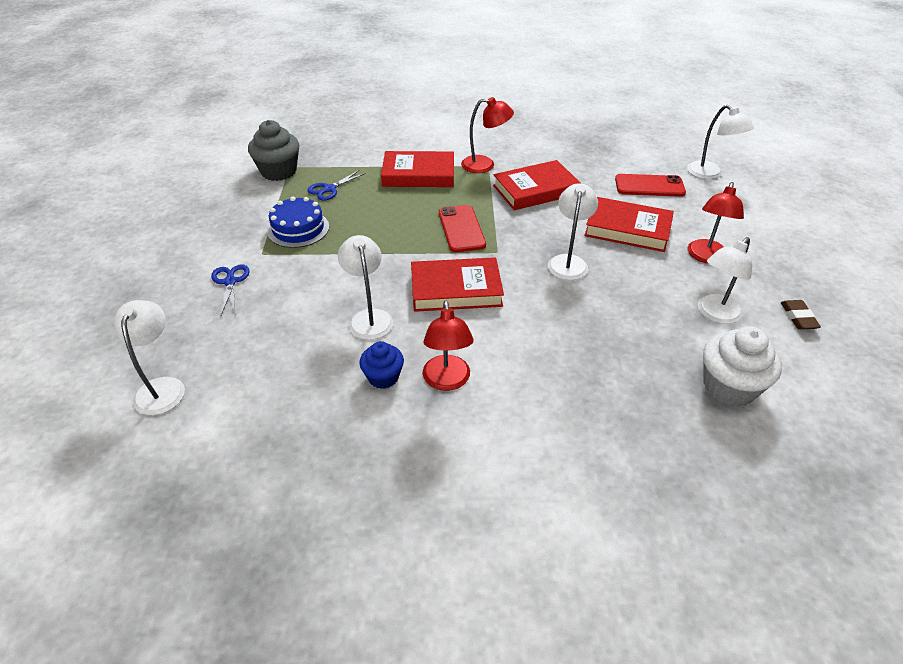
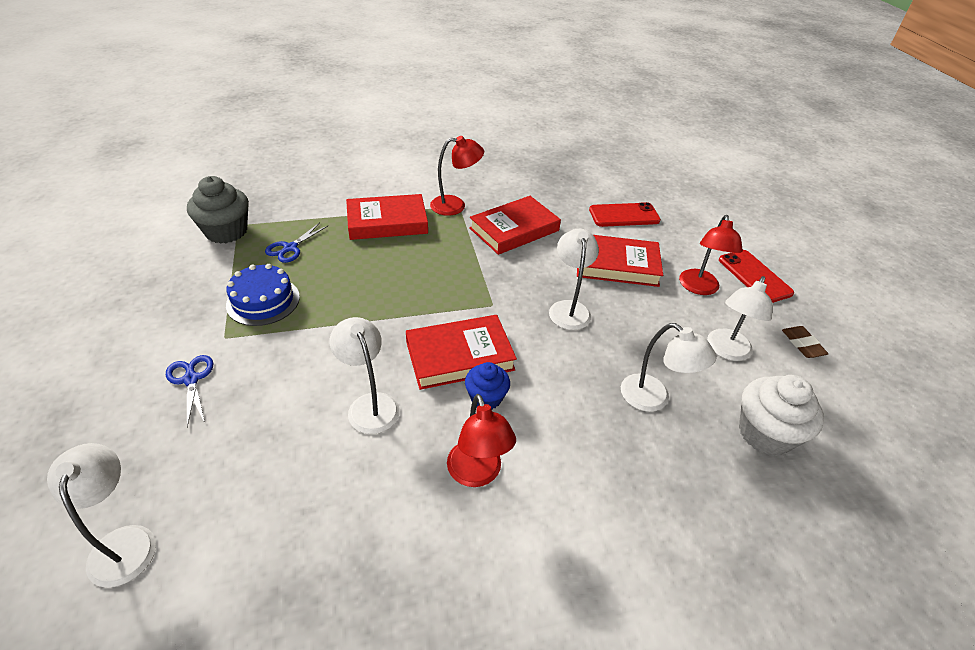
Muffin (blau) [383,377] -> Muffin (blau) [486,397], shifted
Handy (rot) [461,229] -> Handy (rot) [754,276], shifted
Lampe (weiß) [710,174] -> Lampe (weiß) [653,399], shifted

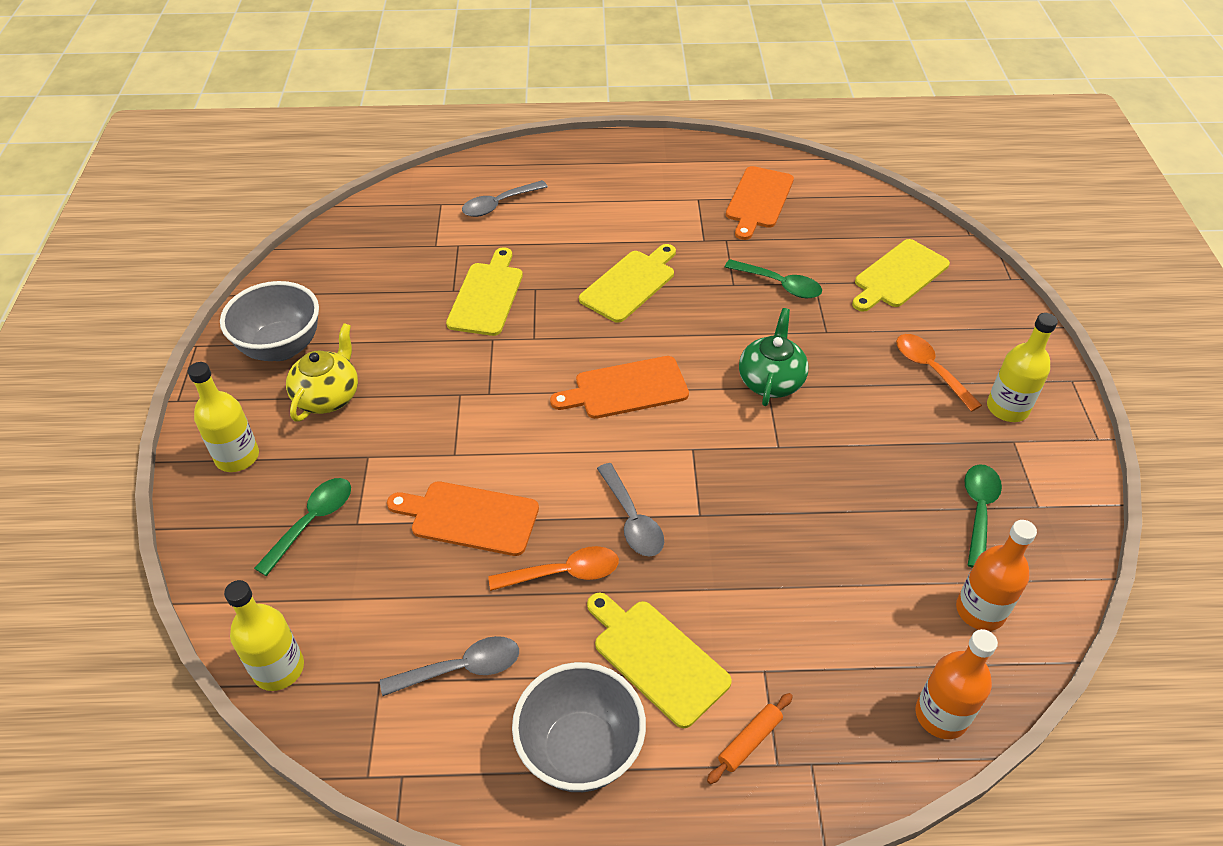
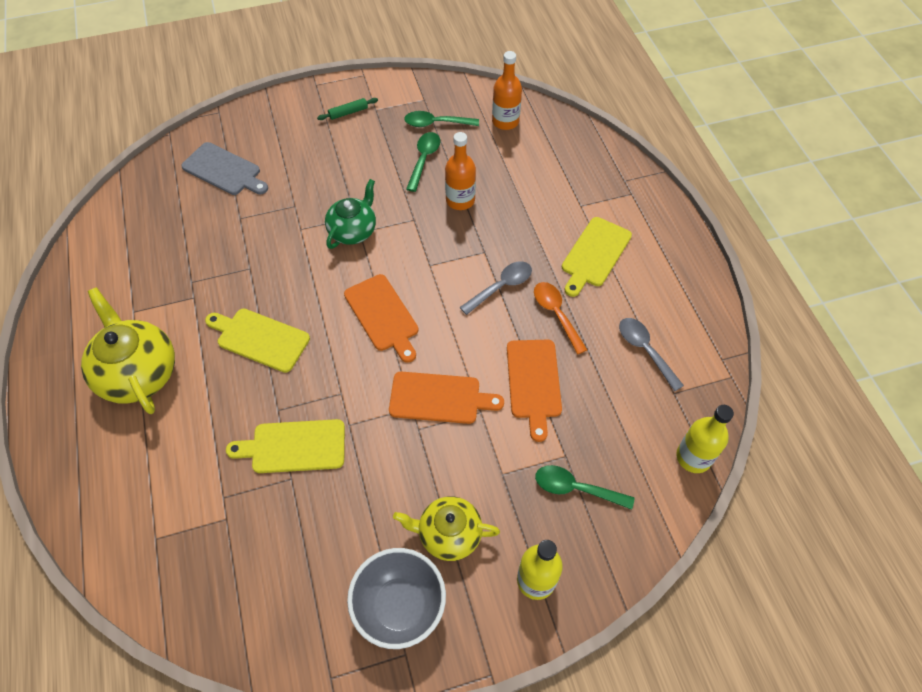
Löffel (grau) [498,204] -> none
Schüssel (grau) [580,750] -> none
Nudelholz (orange) [750,741] -> none
Löffel (grün) [779,285] -> Löffel (grün) [424,159], shifted
Schneidebrett (orange) [758,200] -> Schneidebrett (orange) [439,398], shifted
Teekanne (grün) [771,381] -> Teekanne (grün) [353,231], 120 degrees clockwise
Schneidebrett (gelb) [898,276] -> Schneidebrett (grau) [224,170]
Löffel (orange) [930,370] -> none
Flasche (orange) [941,715] -> Flasche (orange) [460,200], shifted
Flasche (gelb) [1007,408] -> Nudelholz (grün) [348,112]
none -> Teekanne (gelb) [138,373]

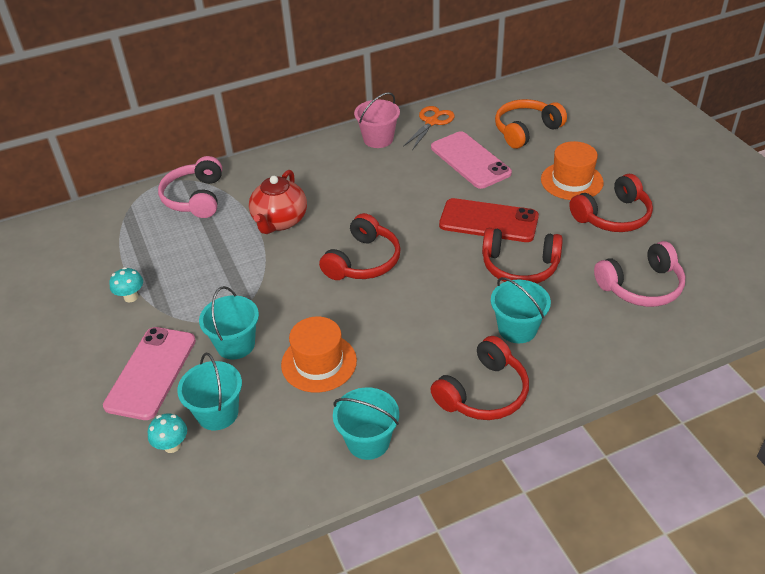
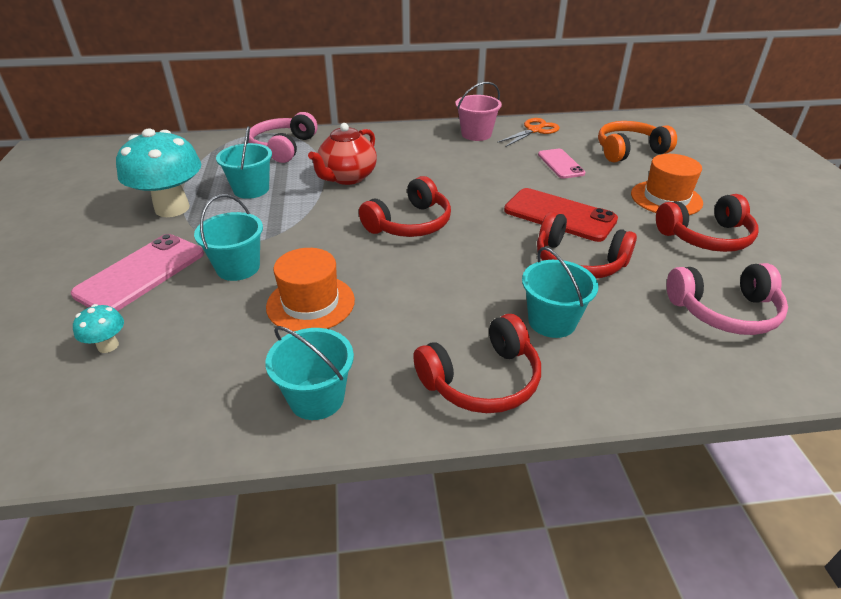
Pilz (türkis) [131,297] -> Pilz (türkis) [172,208], x2.28
Eimer (türkis) [217,413] -> Eimer (türkis) [251,189], shifted
Handy (rosa) [470,160] -> Handy (rosa) [560,164], x0.62

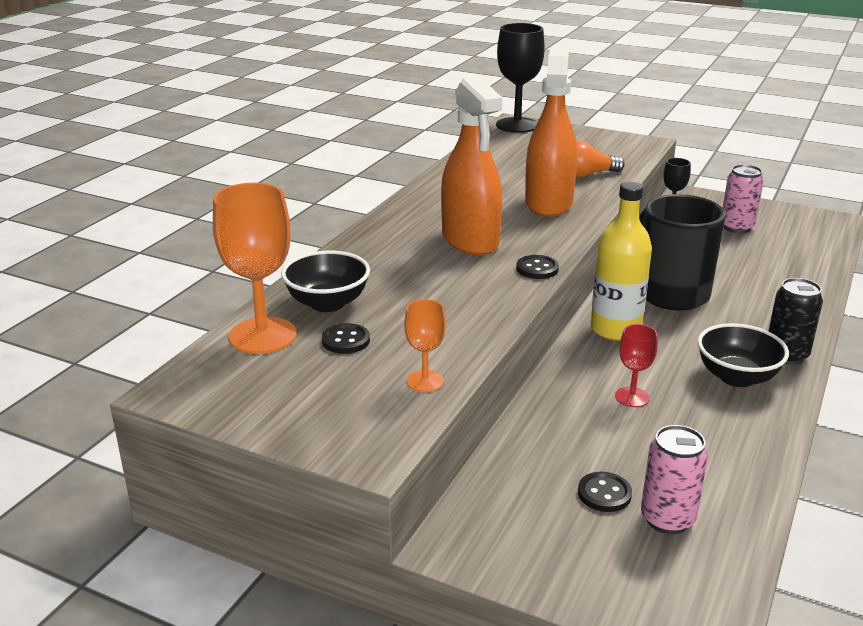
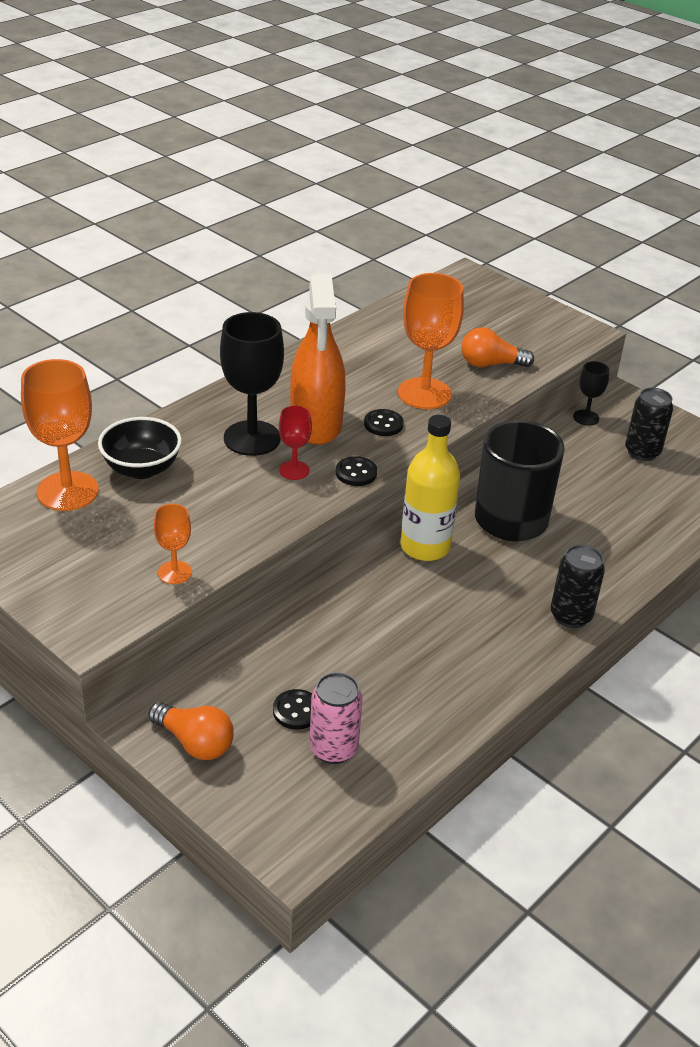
Knopf (schwarz) [346,340] -> Knopf (schwarz) [383,424], shifted
Kelch (schwarz) [517,125] -> Kelch (schwarz) [252,438], shifted
Sprühflasche (orange) [548,203] -> Kelch (orange) [424,393]
Kelch (rot) [632,397] -> Kelch (rot) [294,470], shifted
Schüssel (schwarz) [736,377] -> none
Dose (rosa) [737,227] -> Dose (schwarz) [642,452]
none -> Glühbirne (orange) [194,742]

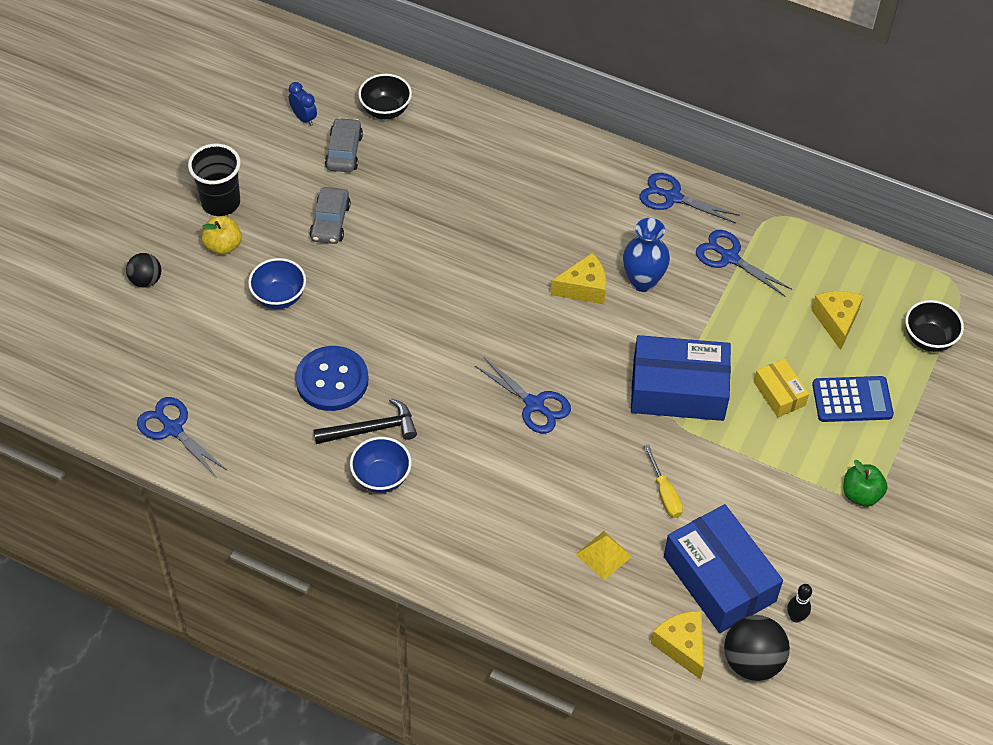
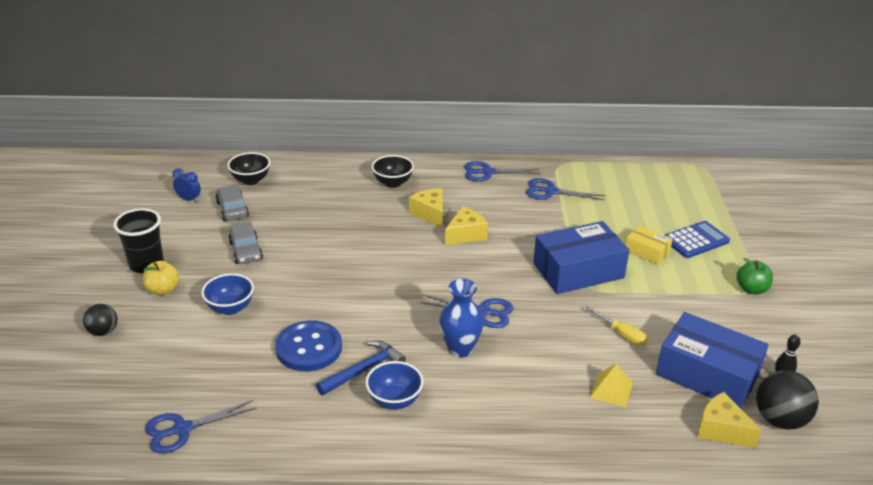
Schere (blau) [173,429] -> Schere (blau) [182,429], 45 degrees counterclockwise
Hammer (schwarz) [371,429] -> Hammer (blau) [363,370]
Vase (blau) [642,281] -> Vase (blau) [460,349], shifted
Käse (gelb) [836,321] -> Käse (gelb) [430,214], shifted
Schüssel (schwarz) [928,339] -> Schüssel (schwarz) [392,183], shifted

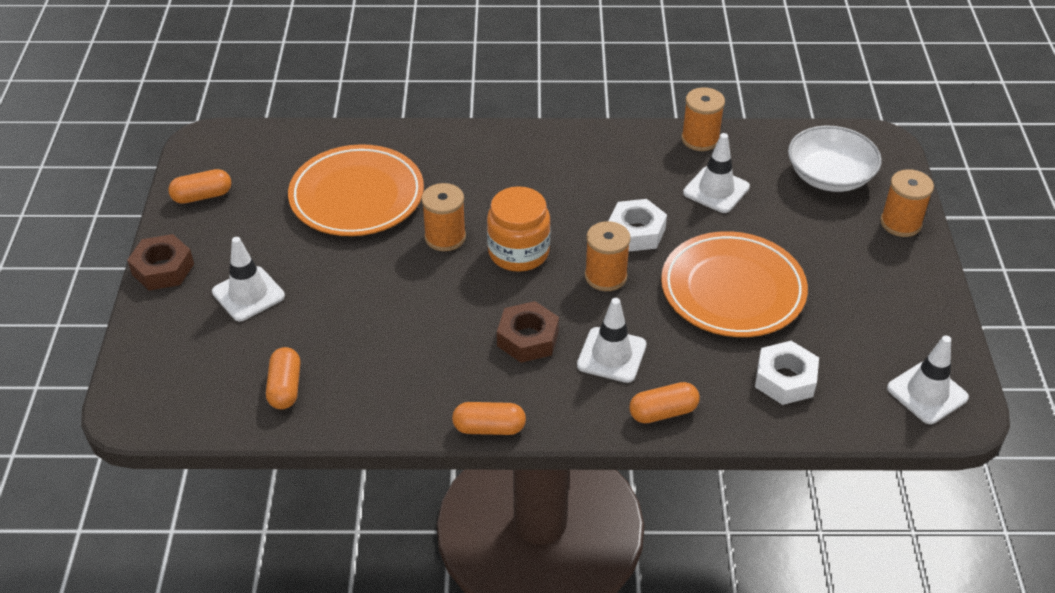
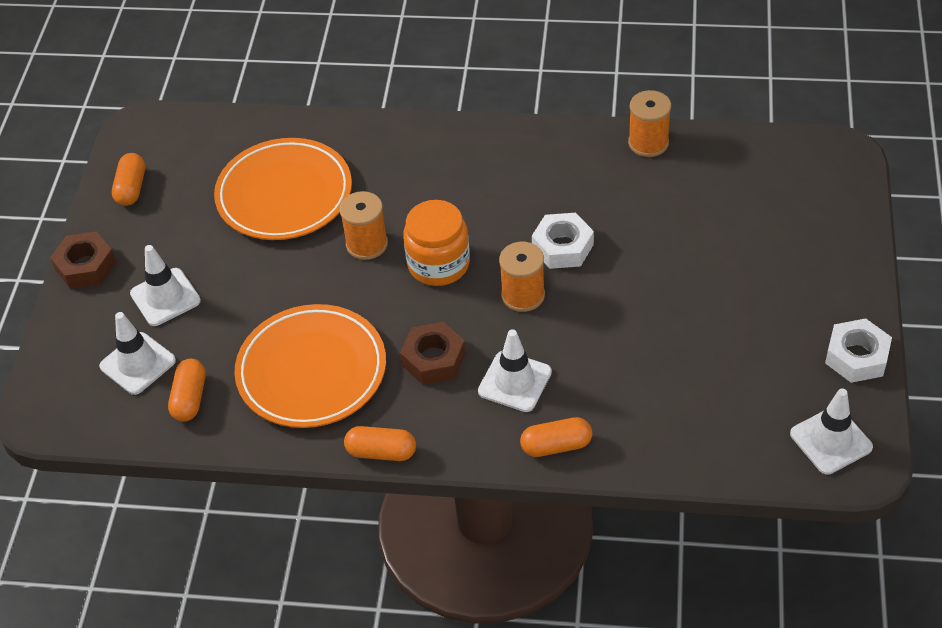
Kapsel (orange) [202,196] -> Kapsel (orange) [131,188], 75 degrees counterclockwise
Teller (orange) [732,290] -> Teller (orange) [311,371], shifted
Leitkegel (weiß) [716,190] -> Leitkegel (weiß) [138,363], shifted
Sechskantmutter (weiß) [785,379] -> Sechskantmutter (weiß) [856,357], shifted
Schüssel (weiß) [829,176] -> none
Garnrolle (orange) [900,223] -> none

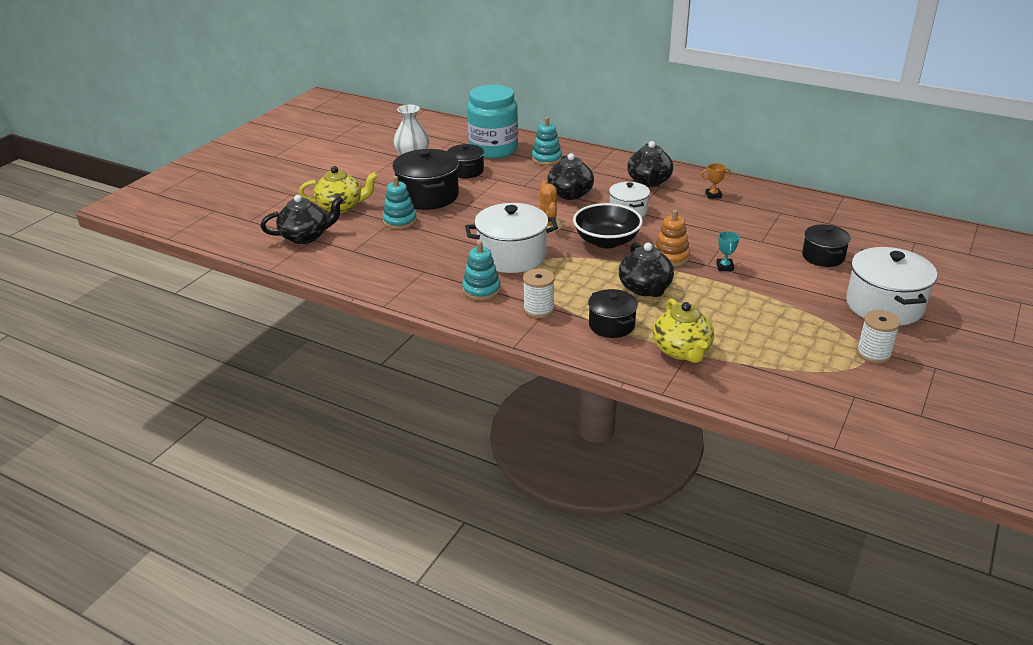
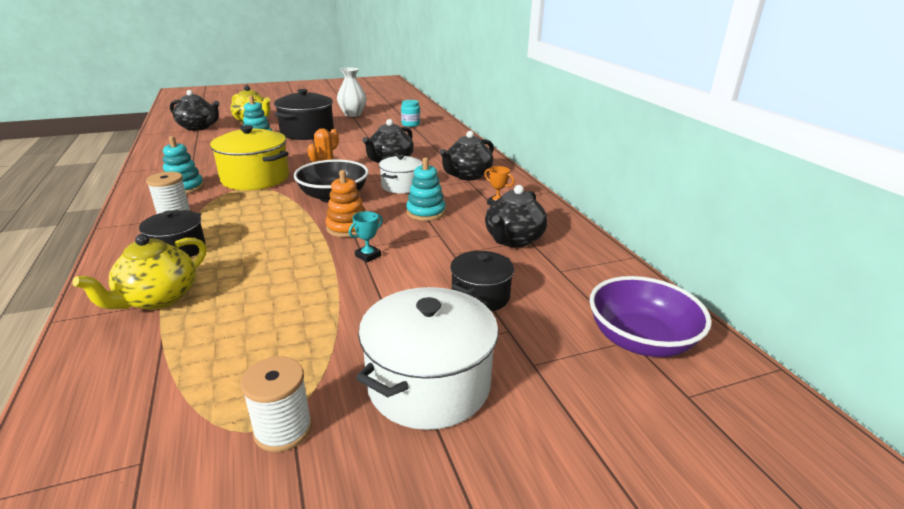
Kochtopf (schwarz) [466,171] -> none
Kochtopf (weiß) [512,256] -> Kochtopf (gelb) [255,178]
Einmachglas (türkis) [493,149] -> Einmachglas (türkis) [410,124], x0.43
Stapelspielzeug (türkis) [546,159] -> Stapelspielzeug (türkis) [426,212], shifted
Teekanne (schwarz) [645,289] -> Teekanne (schwarz) [513,240], shifted
none -> Schüssel (lila) [640,340]

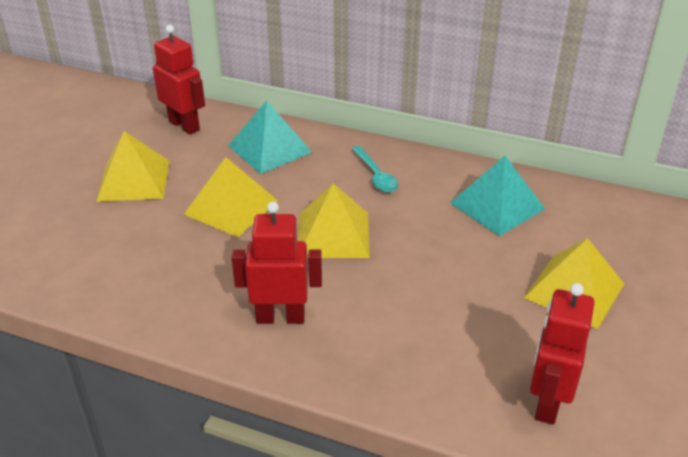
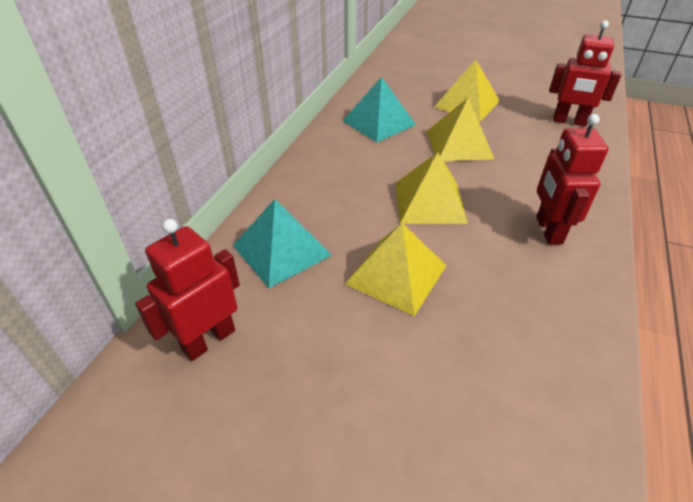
Pyramide (gelb) [134,180] -> Pyramide (gelb) [459,144], shifted
Löffel (türkis) [376,176] -> none

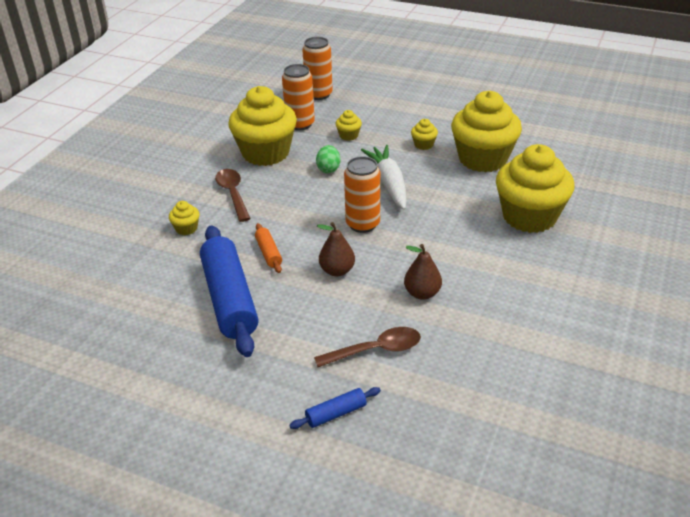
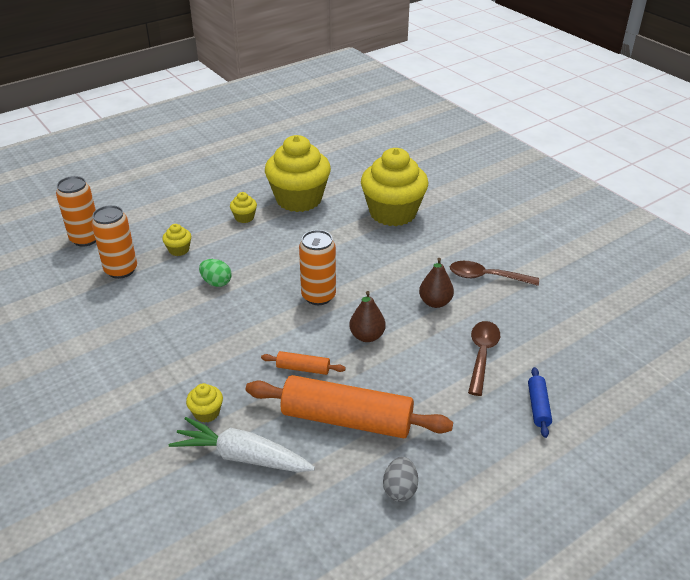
Nudelholz (blau) [230,299] -> Nudelholz (orange) [347,419]
Löffel (braun) [233,194] -> Löffel (braun) [486,277], shifted
Muffin (gelb) [266,153] -> none
Karotte (weiß) [388,183] -> Karotte (weiß) [242,456], shifted
none -> Ei (grau) [400,489]

